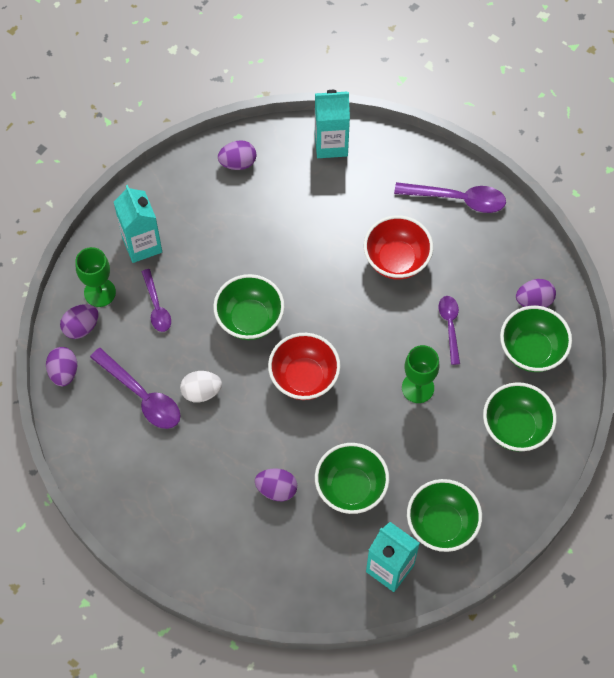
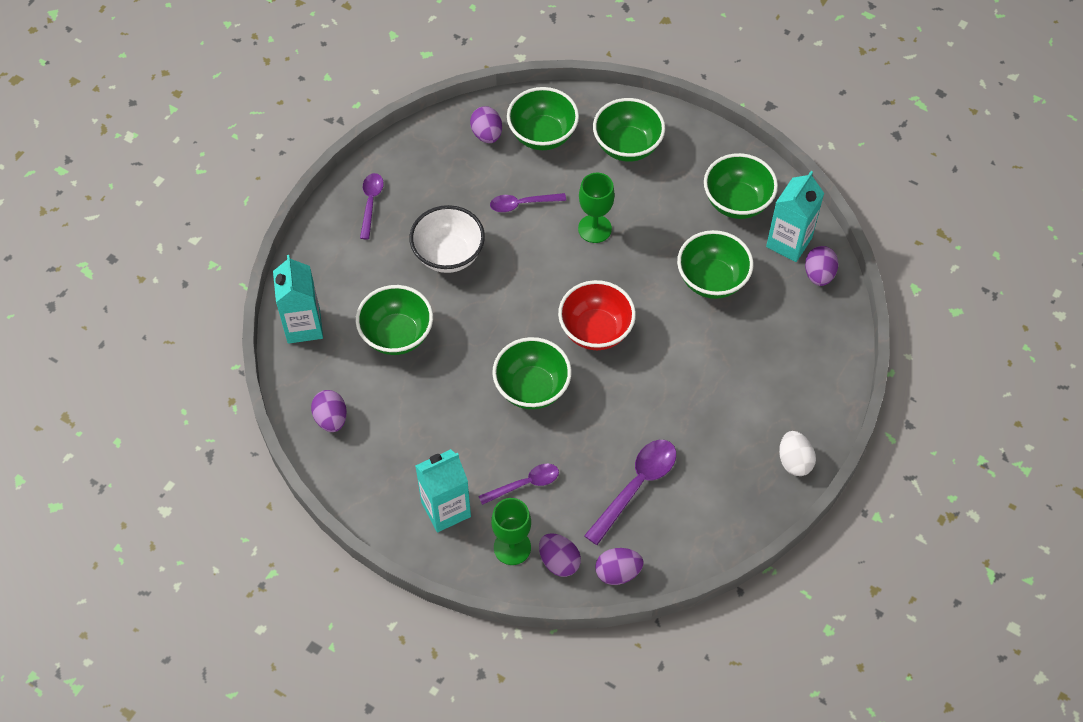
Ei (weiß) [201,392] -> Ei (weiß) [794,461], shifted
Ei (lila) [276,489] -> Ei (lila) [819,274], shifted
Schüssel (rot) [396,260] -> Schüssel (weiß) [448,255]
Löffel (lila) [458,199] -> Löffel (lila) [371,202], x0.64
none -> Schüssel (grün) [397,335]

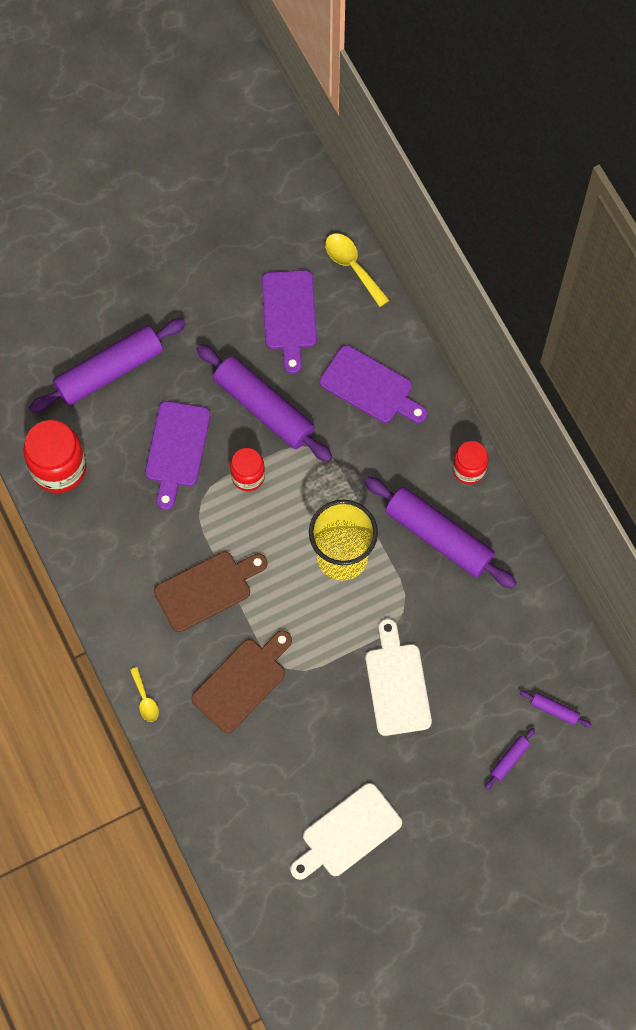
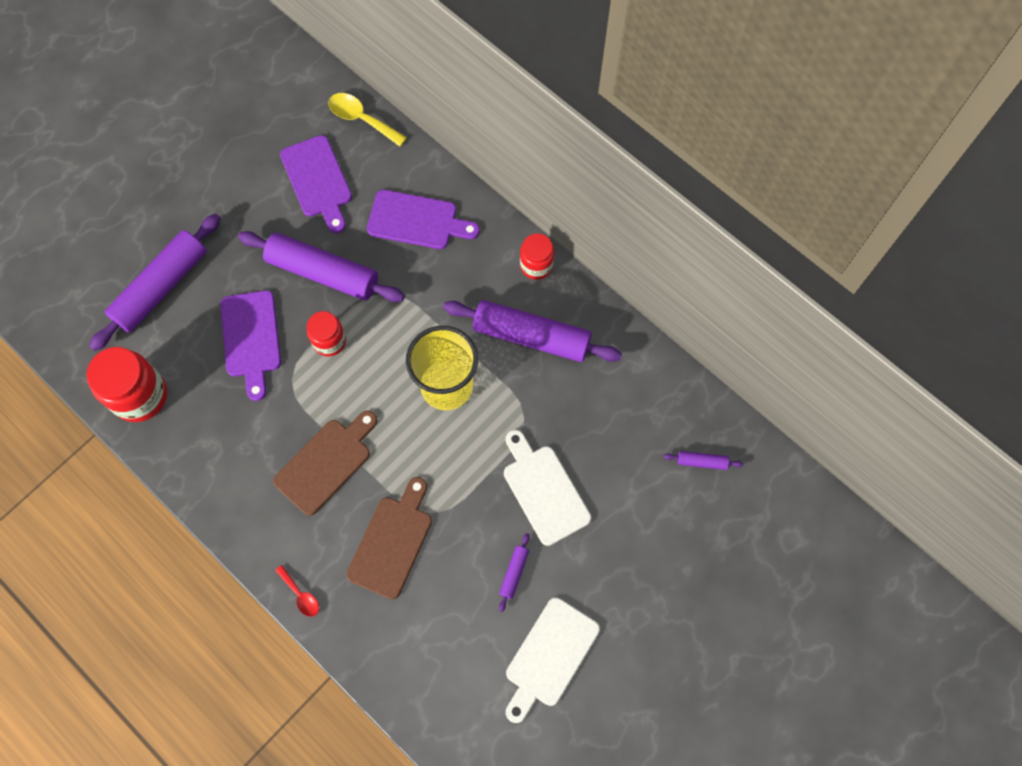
Löffel (gelb) [145,699] -> Löffel (rot) [300,595]
Nudelholz (lila) [509,759] -> Nudelholz (lila) [514,573], shifted

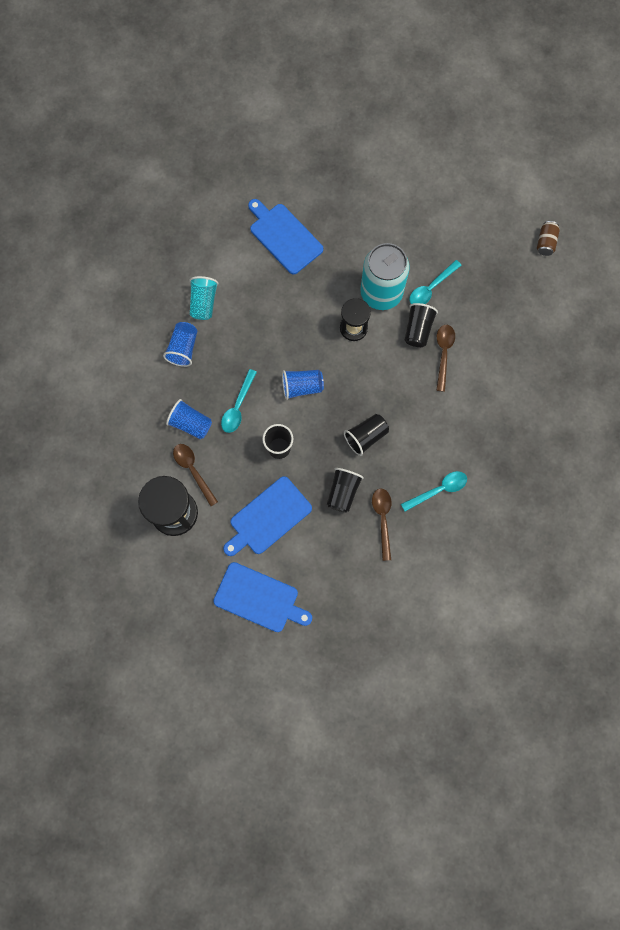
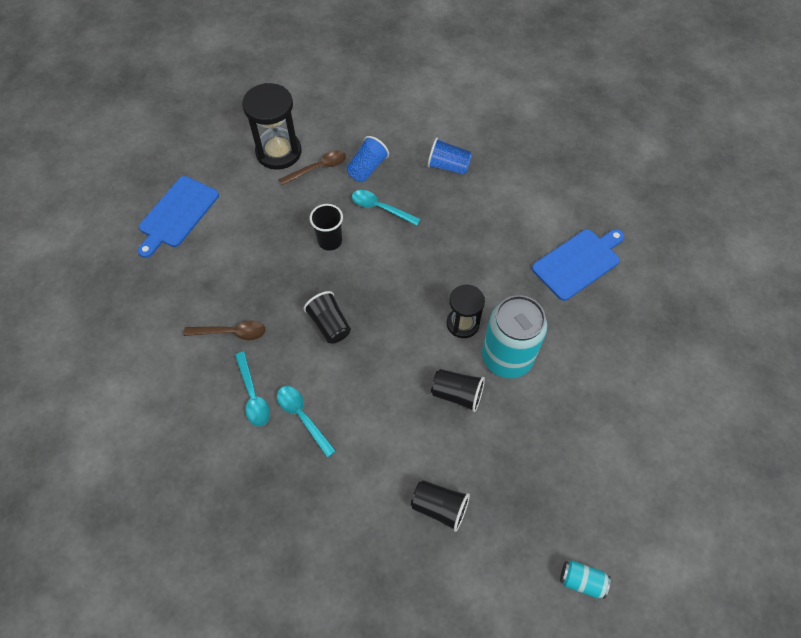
Becher (türkis) [204,303] -> none
Schneidebrett (blau) [268,517] -> none
Becher (blau) [302,387] -> none
Becher (schwarz) [343,492] -> Becher (schwarz) [439,507], shifted
Löffel (türkis) [431,288] -> Löffel (türkis) [302,416], shifted
Löffel (braun) [443,353] -> none
Dose (braun) [545,242] -> Dose (türkis) [581,581]

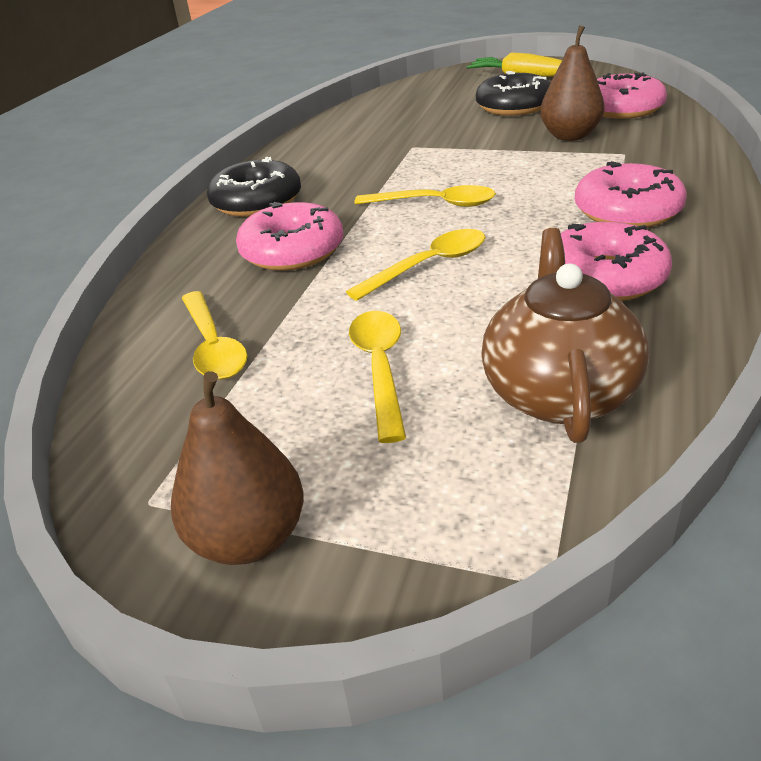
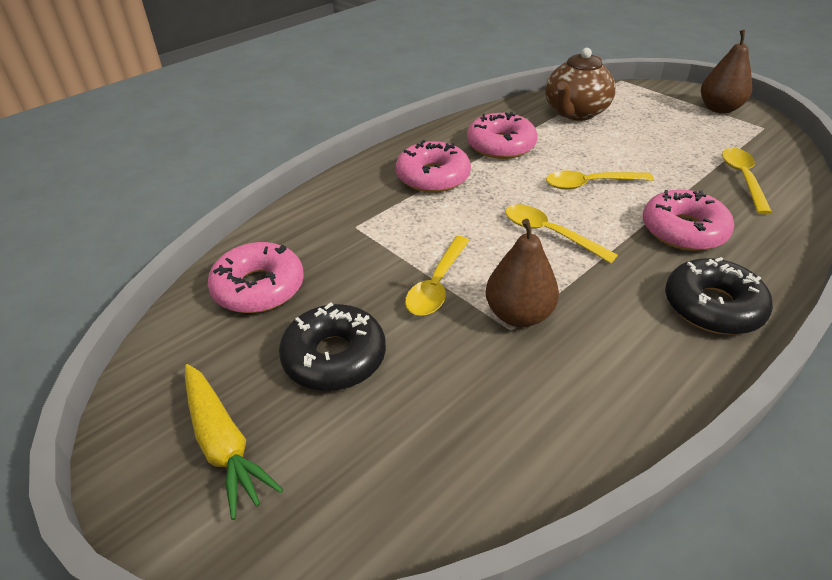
Löffel (gelb) [380,368] -> Löffel (gelb) [437,285], shifted
Birne (braun) [570,136] -> Birne (braun) [518,315], shifted

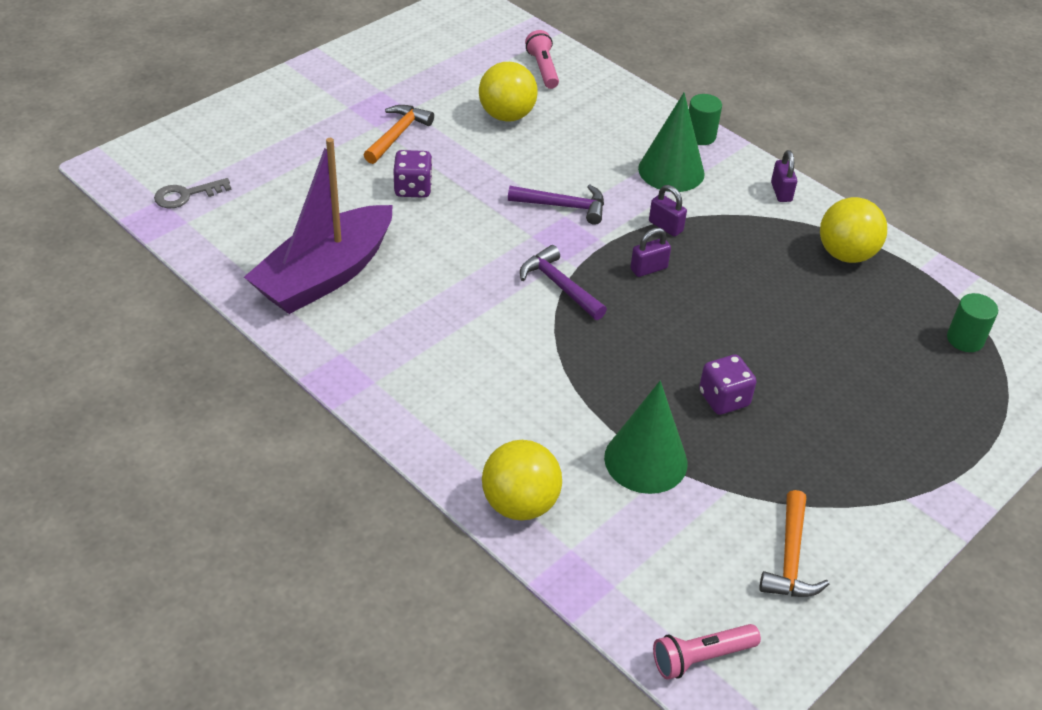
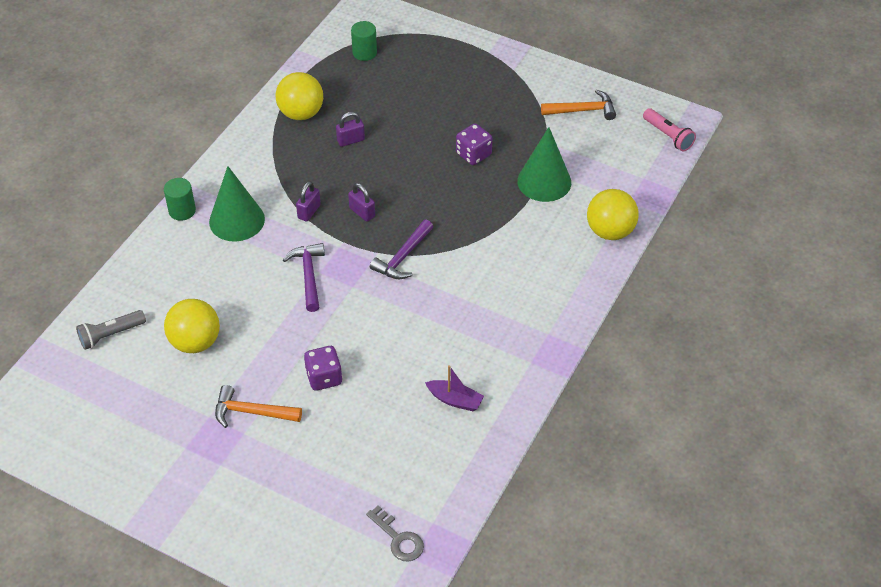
Boot (lila) [325,275] -> Boot (lila) [455,400], x0.42
Taschenlampe (rosa) [543,69] -> Taschenlampe (grau) [110,335]
Vorhängeschloss (lila) [781,192] -> Vorhängeschloss (lila) [351,140], shifted

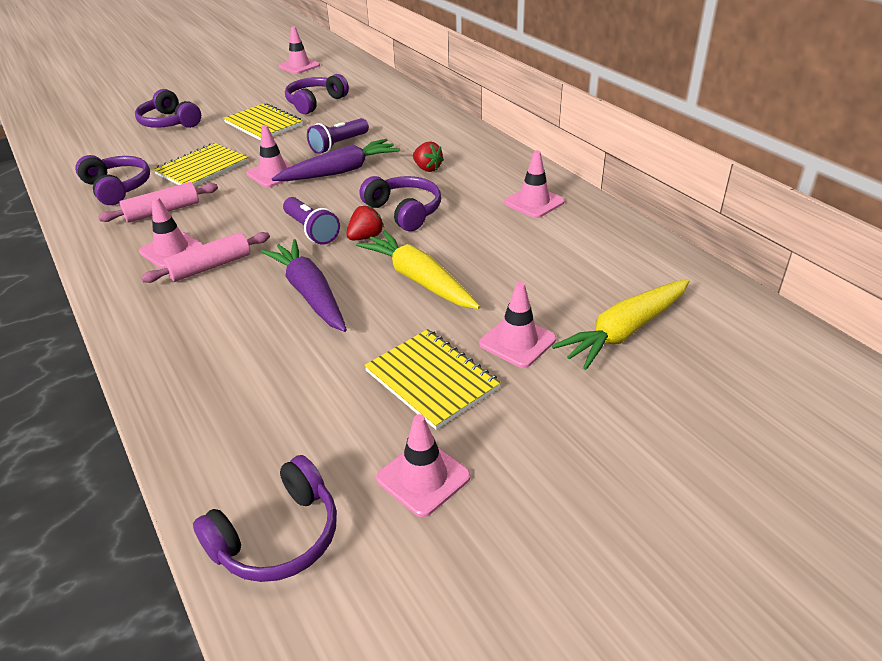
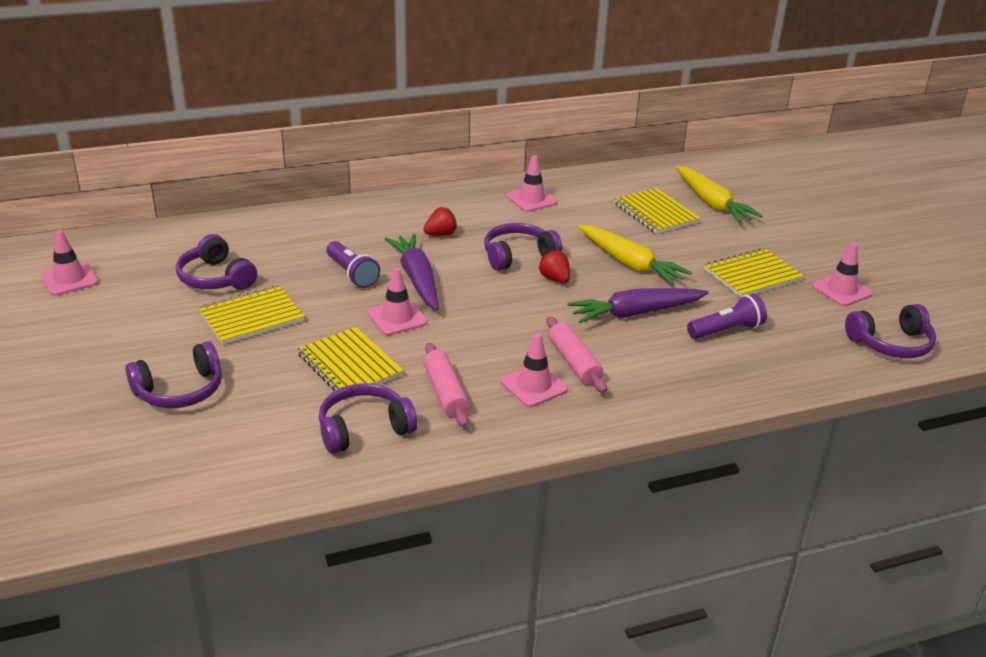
Kopfhörer (lila) [277,536] -> Kopfhörer (lila) [891,343], 105 degrees clockwise
Taschenlampe (lila) [311,230] -> Taschenlampe (lila) [726,330], shifted
Karotte (gelb) [418,279] -> Karotte (gelb) [630,264], 105 degrees counterclockwise
Leitkegel (rosa) [517,341] -> none
none -> Notizbuch (gelb) [655,213]

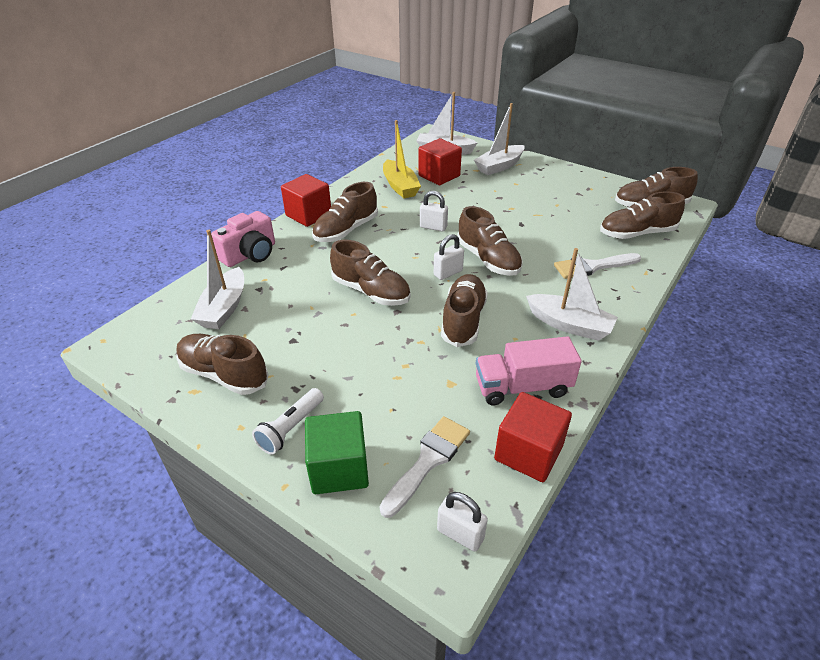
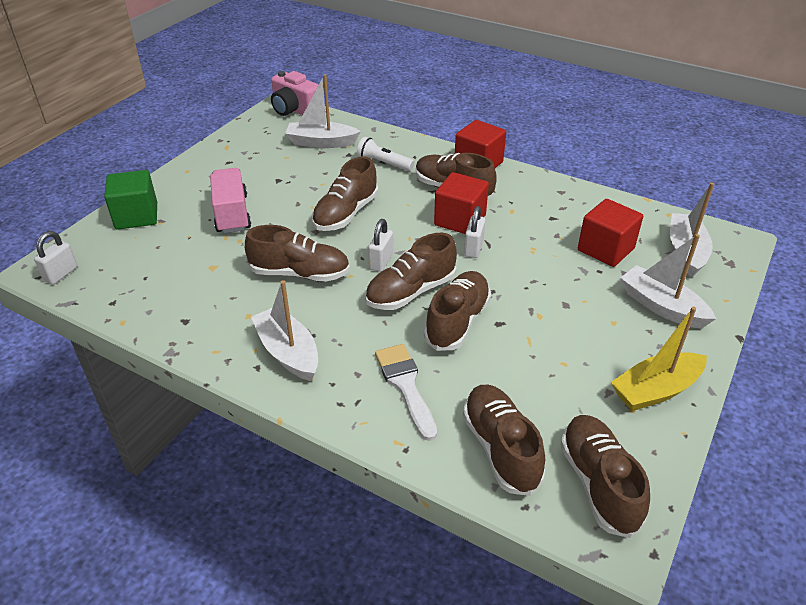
Schuh (braun) [224,374] -> Schuh (braun) [457,321], shifted
Kamera (rosa) [250,254] -> Kamera (rosa) [295,110], shifted
Taschenlampe (weiß) [291,428] -> Taschenlampe (weiß) [383,163], shifted
Pinsel (weiß) [428,461] -> none
Boot (gelb) [400,186] -> Boot (gelb) [655,390], shifted
Vorhängeschloss (weiß) [448,273] -> Vorhängeschloss (weiß) [381,262], 60 degrees clockwise
Lastwagen (rosa) [522,387] -> Lastwagen (rosa) [232,214], shifted
Kubus (rot) [528,453] -> Kubus (rot) [460,220], shifted
Boot (weiß) [569,325] -> Boot (weiß) [288,352], 120 degrees clockwise

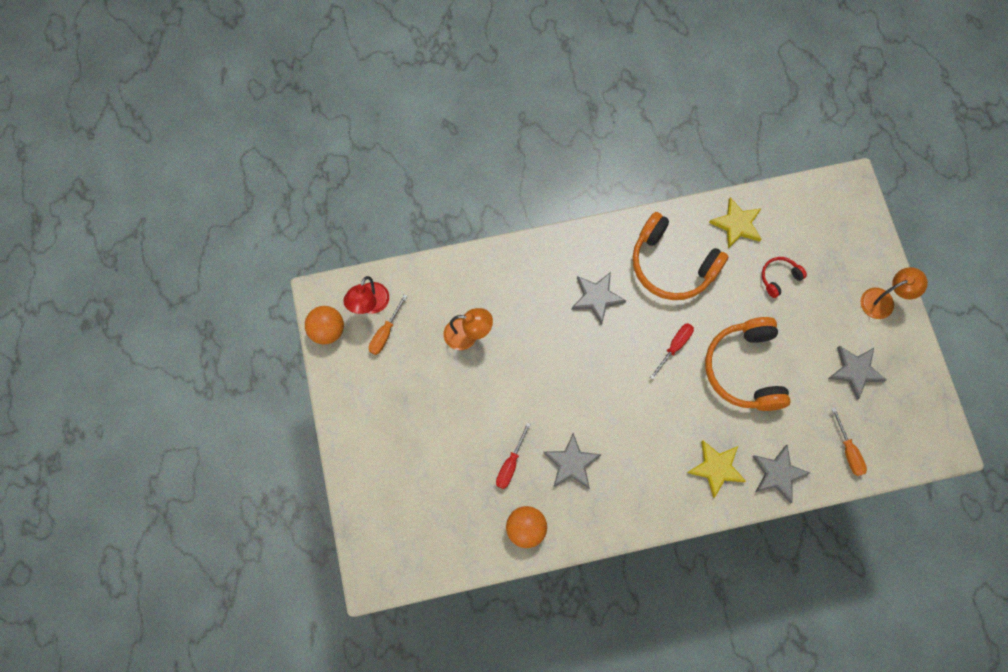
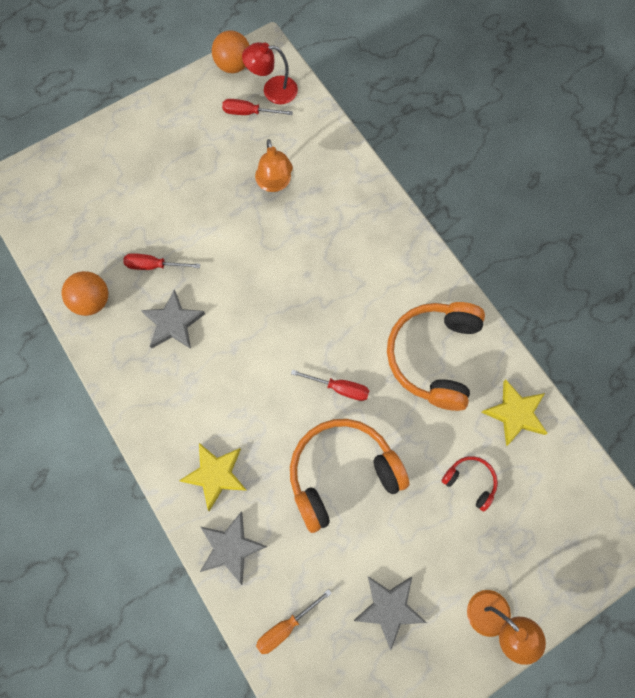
Schraubenzieher (orange) [385,333] -> Schraubenzieher (rot) [249,113]
Stern (grau) [596,298] -> none

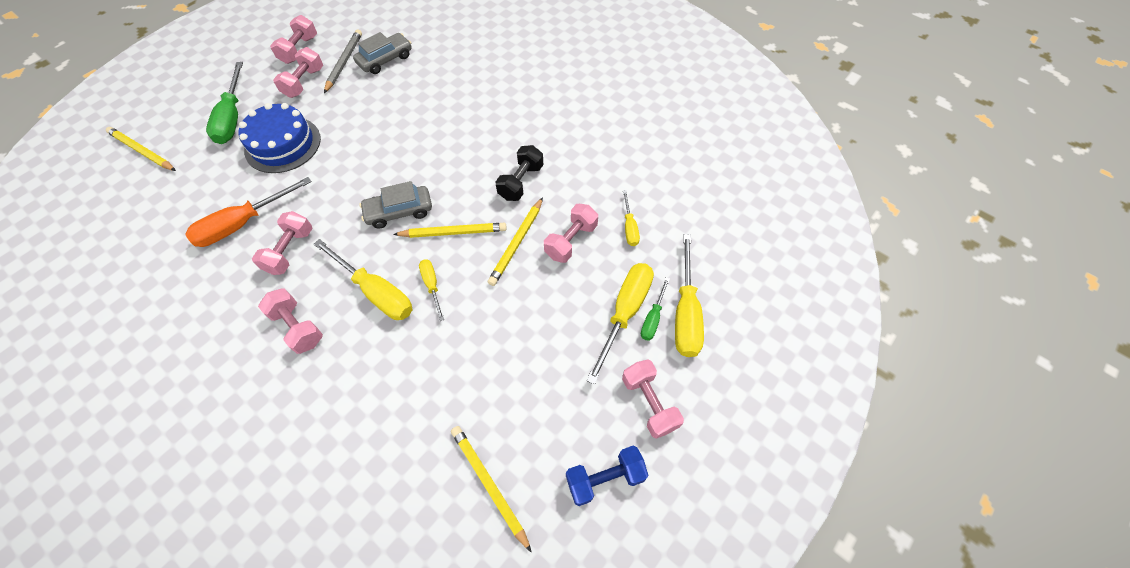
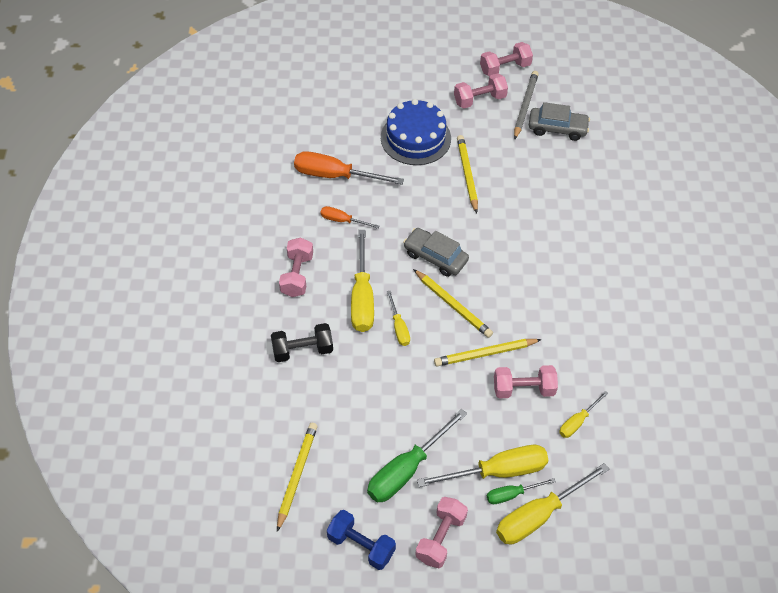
Bleistift (gelb) [142,151] -> Bleistift (gelb) [467,174], shifted
Schraubenzieher (grün) [232,117] -> Schraubenzieher (grün) [407,469], shifted
Hantel (rosa) [290,251] -> Schraubenzieher (orange) [342,220]
Bleistift (grau) [344,62] -> Bleistift (grau) [525,106], 45 degrees counterclockwise
Schraubenzieher (gelb) [432,286] -> Schraubenzieher (gelb) [399,327], 135 degrees clockwise
Hantel (schwarz) [521,182] -> Hantel (schwarz) [302,350], shifted

